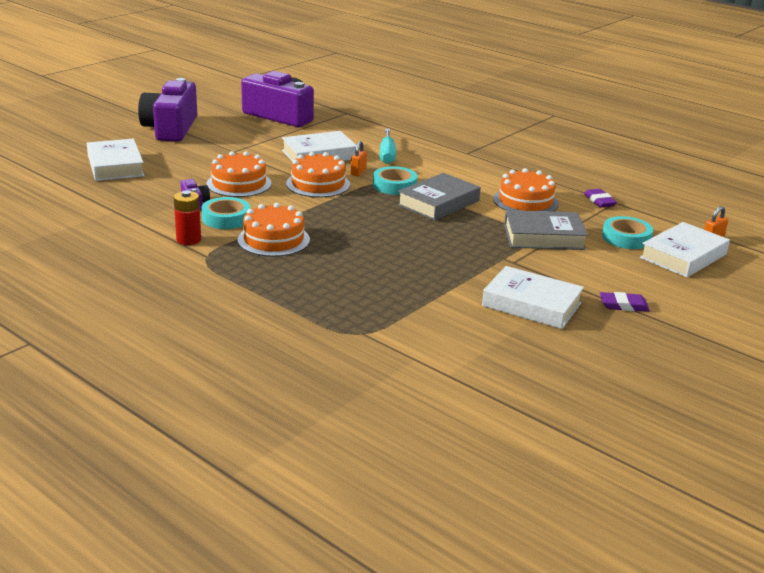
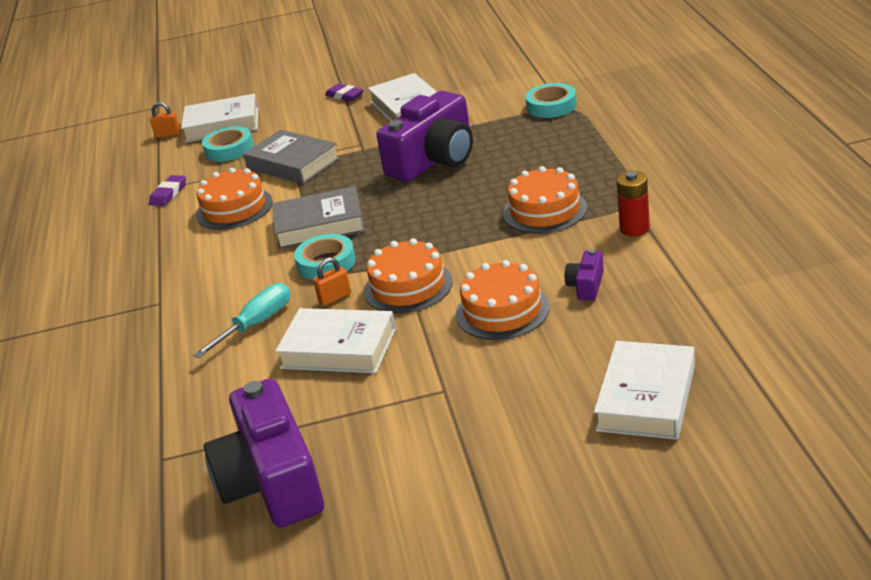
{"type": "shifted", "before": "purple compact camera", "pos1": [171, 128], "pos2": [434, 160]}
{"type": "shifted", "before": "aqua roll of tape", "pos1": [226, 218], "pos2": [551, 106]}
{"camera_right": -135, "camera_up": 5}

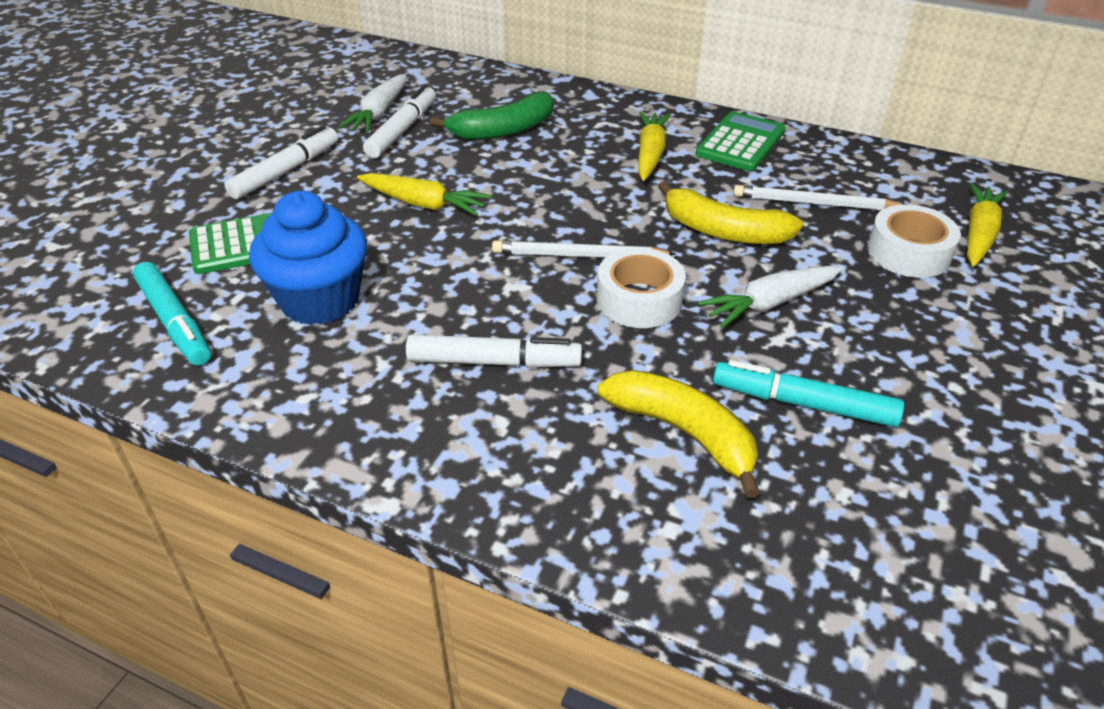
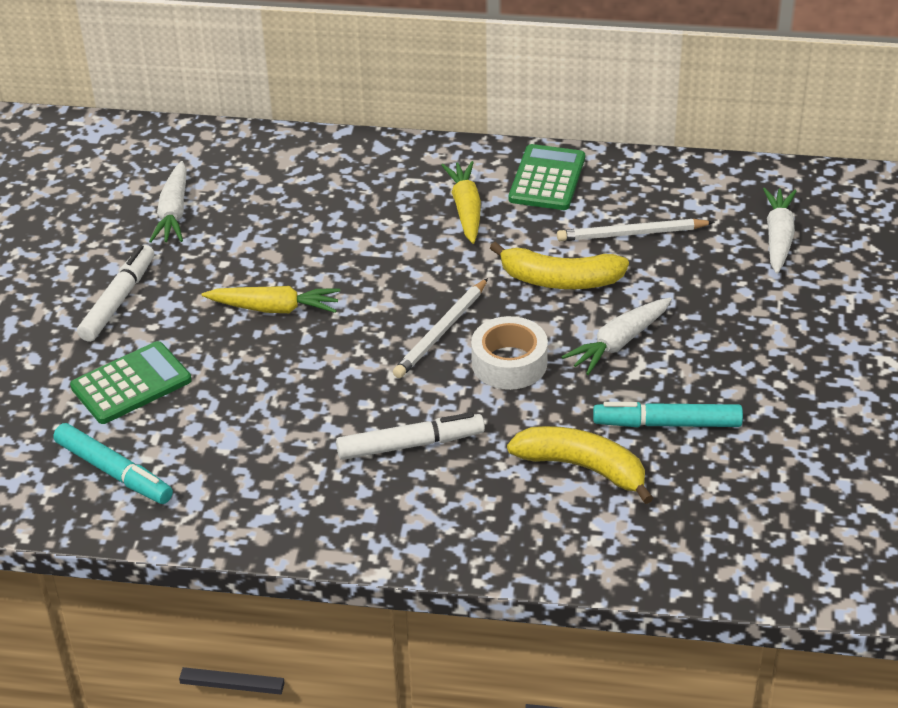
{"type": "gone", "before": "pure white marker", "pos1": [402, 130]}
{"type": "gone", "before": "leaf-green banana", "pos1": [503, 130]}
{"type": "repainted", "before": "yellow root vegetable", "after": "pure white root vegetable", "pos1": [978, 234], "pos2": [778, 237]}
{"type": "gone", "before": "royal blue cupcake", "pos1": [320, 300]}
{"type": "gone", "before": "pure white roll of tape", "pos1": [908, 253]}
{"type": "rotated", "before": "pure white wooden pencil", "pos1": [579, 255], "pos2": [441, 331], "turn": -45}
{"camera_right": -15, "camera_up": 0}

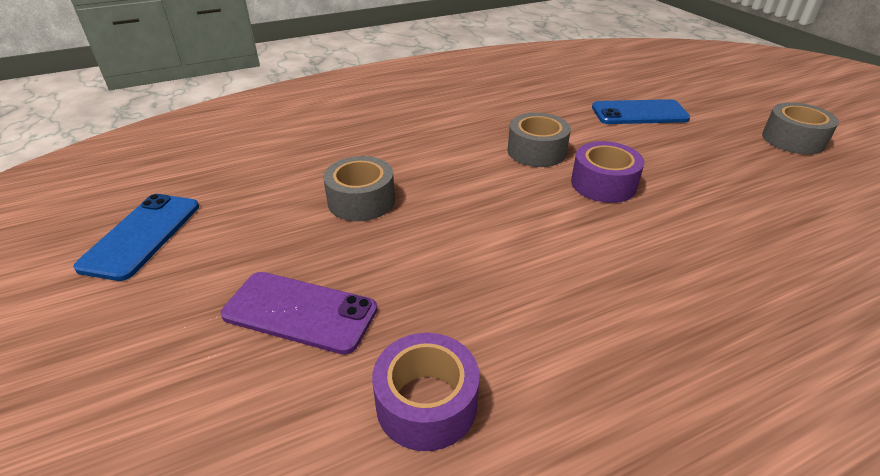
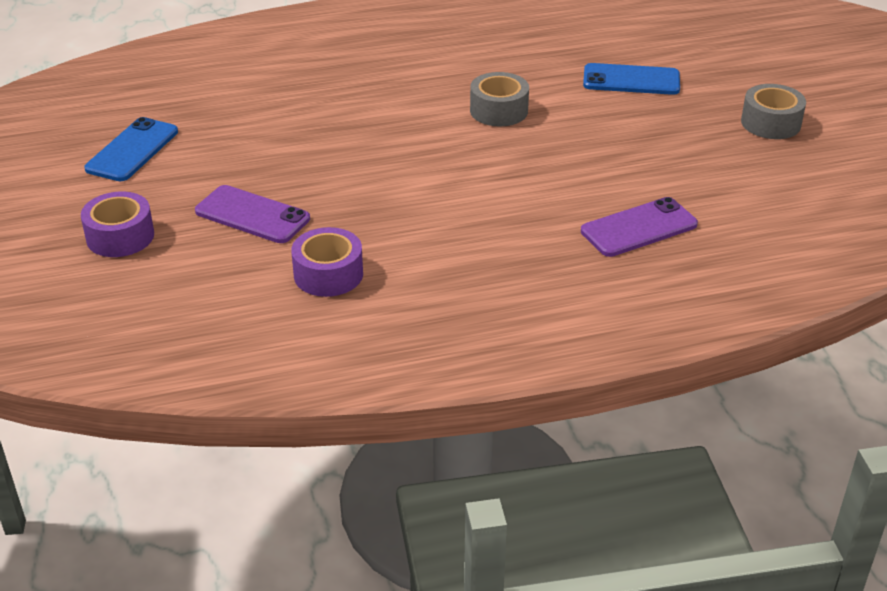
{"type": "shifted", "before": "purple roll of tape", "pos1": [603, 184], "pos2": [120, 236]}
{"type": "gone", "before": "ash-grey roll of tape", "pos1": [361, 201]}
{"type": "new", "after": "purple smartphone", "pos2": [639, 228]}
{"camera_right": 10, "camera_up": 0}

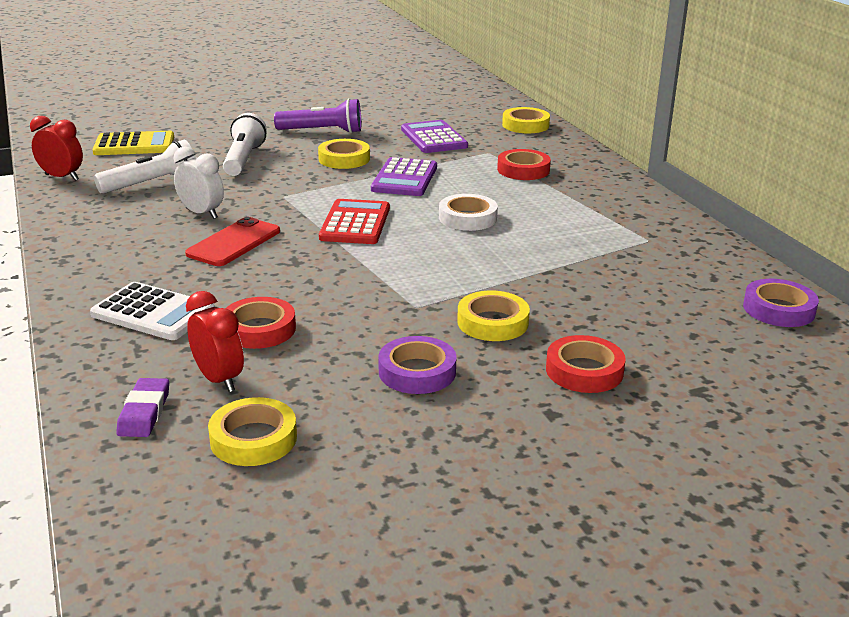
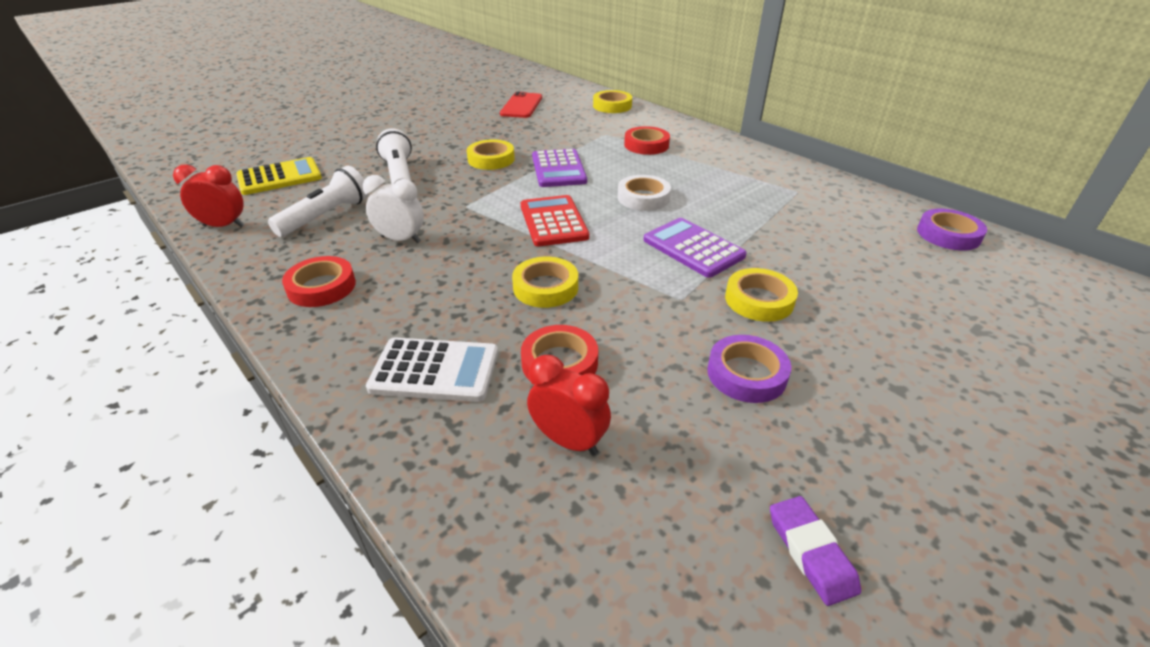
{"type": "gone", "before": "purple torch", "pos1": [322, 131]}
{"type": "shifted", "before": "purple calculator", "pos1": [434, 138], "pos2": [693, 248]}
{"type": "shifted", "before": "red smartphone", "pos1": [234, 243], "pos2": [521, 106]}
{"type": "shifted", "before": "red roll of tape", "pos1": [584, 371], "pos2": [321, 287]}
{"type": "shifted", "before": "purple pencil eraser", "pos1": [144, 412], "pos2": [810, 552]}
{"type": "shifted", "before": "yellow roll of tape", "pos1": [253, 439], "pos2": [545, 287]}
{"camera_right": -20, "camera_up": 10}

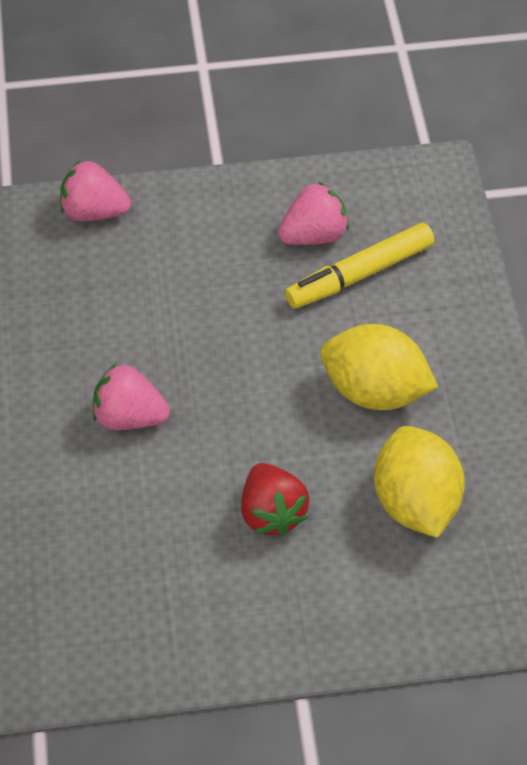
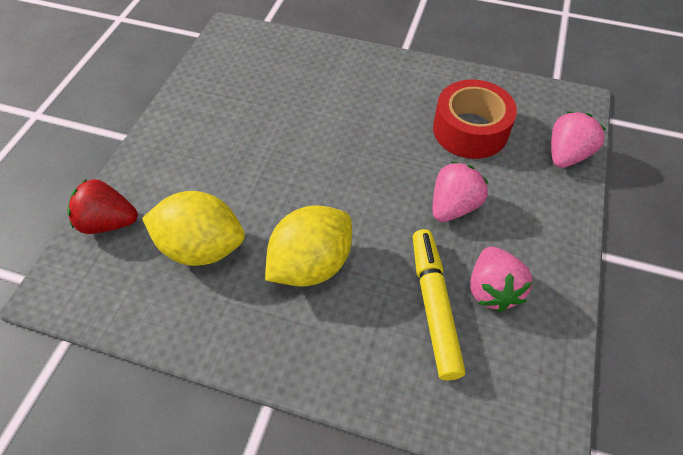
{"type": "shifted", "before": "rosy berry", "pos1": [129, 417], "pos2": [453, 206]}
{"type": "shifted", "before": "red berry", "pos1": [272, 513], "pos2": [108, 222]}
{"type": "new", "after": "red roll of tape", "pos2": [470, 130]}
{"camera_right": 115, "camera_up": 0}

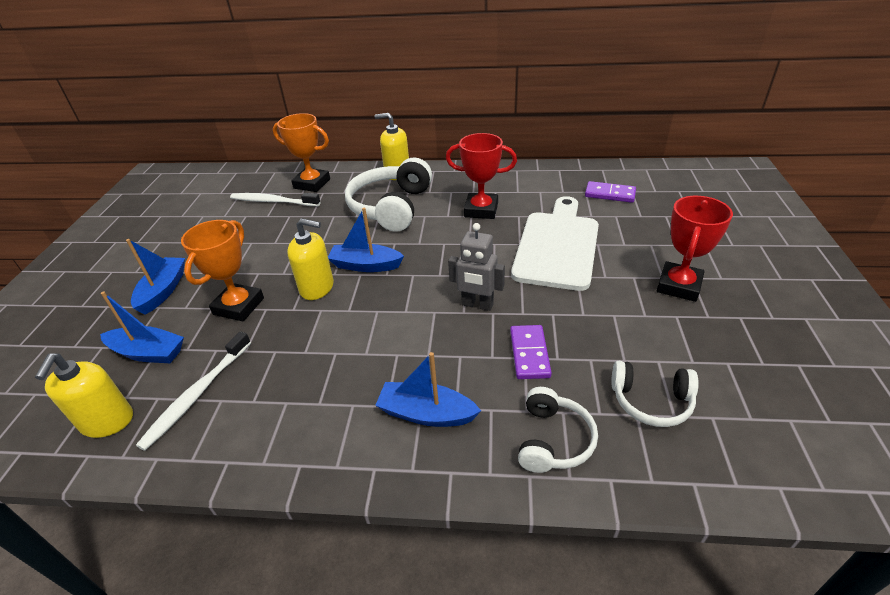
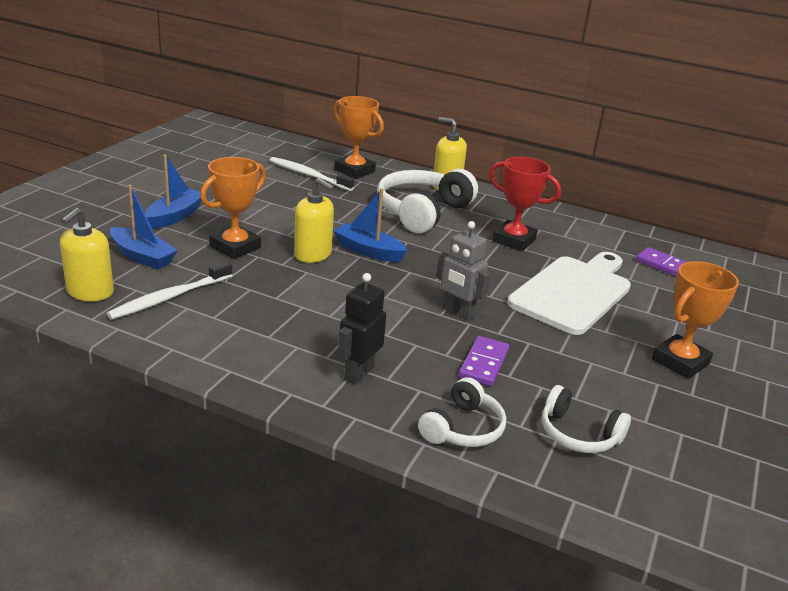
{"type": "repainted", "before": "red award cup", "after": "orange award cup", "pos1": [678, 286], "pos2": [680, 361]}
{"type": "swapped", "before": "royal blue boat", "after": "jet-black toy robot", "pos1": [426, 413], "pos2": [358, 373]}
{"camera_right": 15, "camera_up": -10}

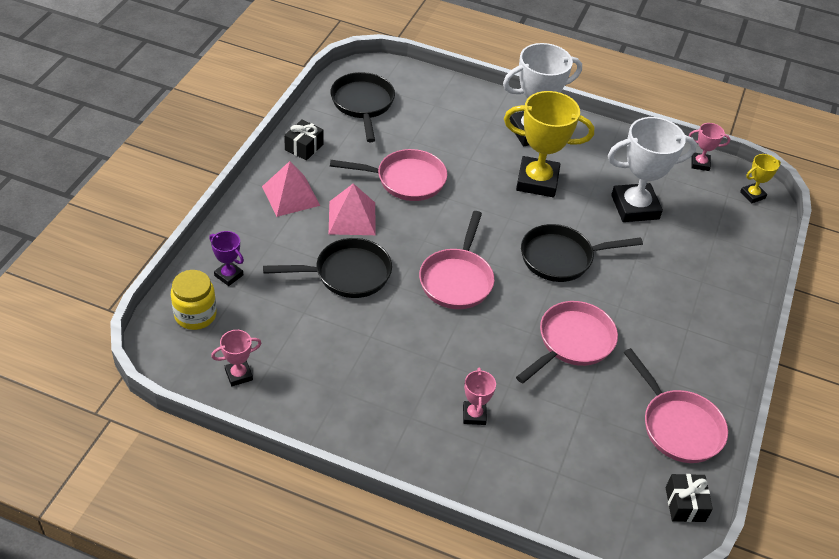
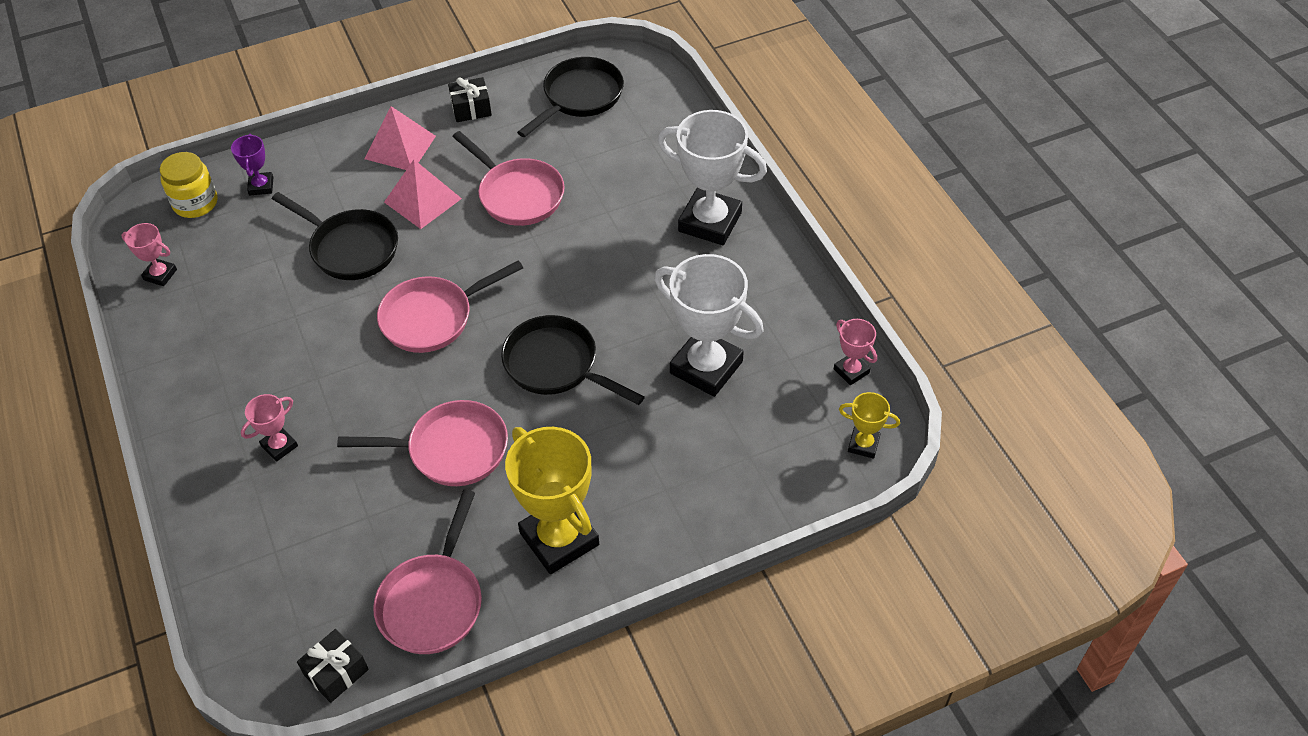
{"type": "shifted", "before": "yellow award cup", "pos1": [537, 181], "pos2": [559, 539]}
{"camera_right": 50, "camera_up": 5}

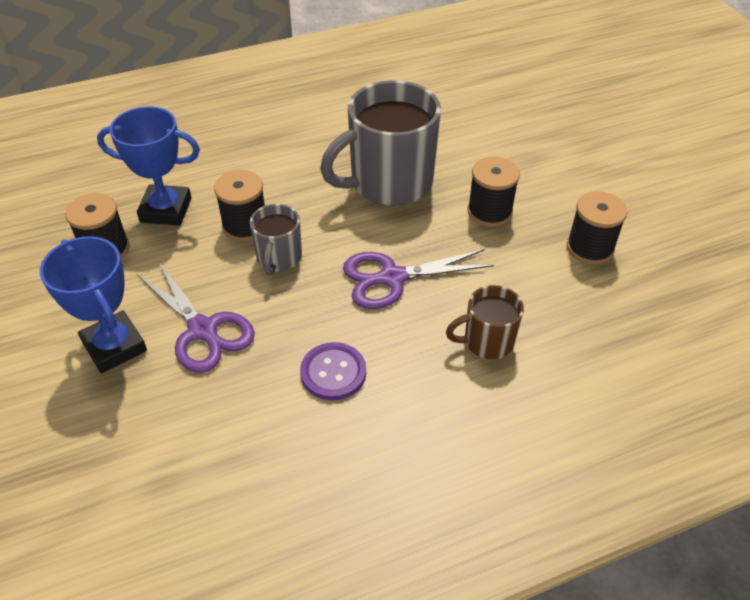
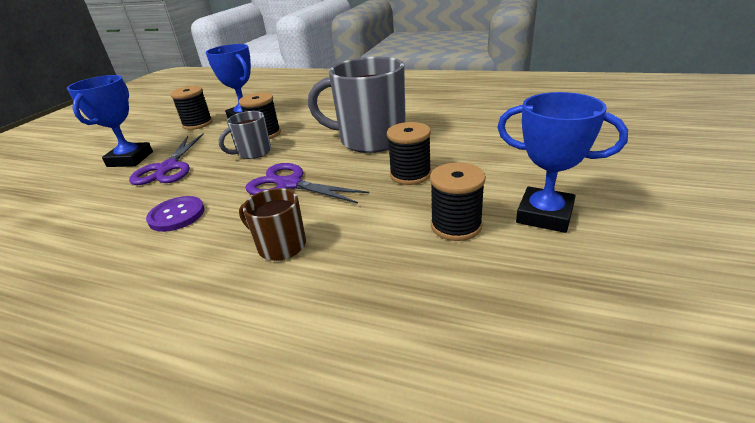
{"type": "new", "after": "royal blue award cup", "pos2": [544, 215]}
{"camera_right": 45, "camera_up": -15}

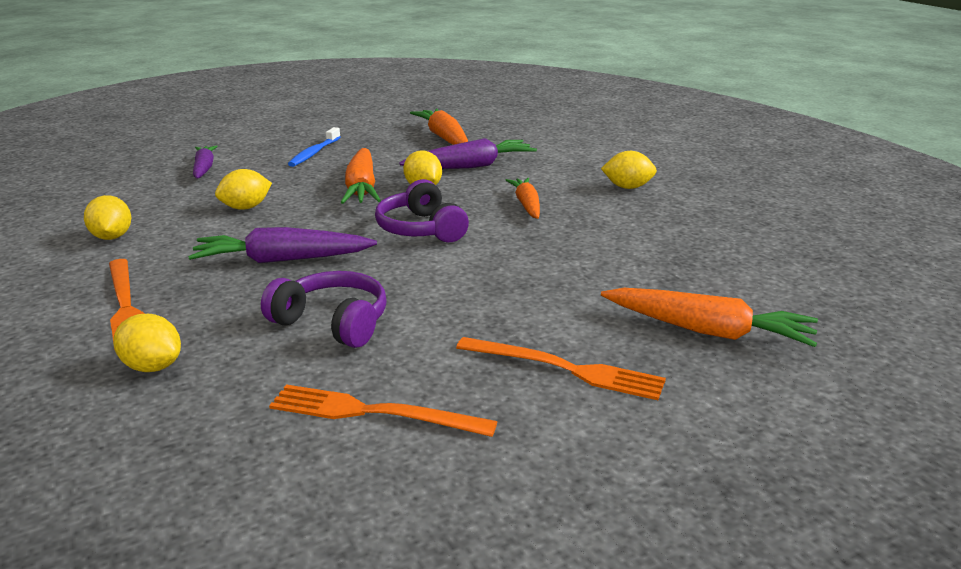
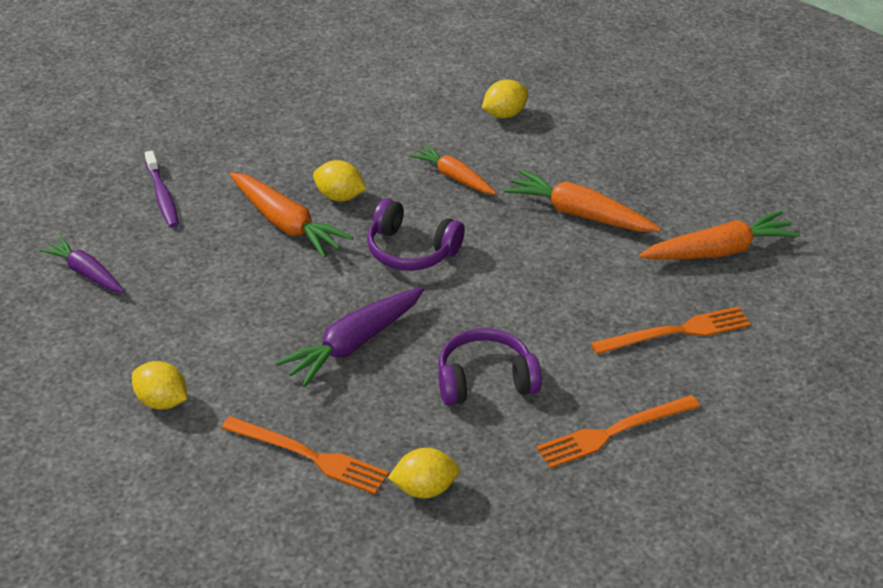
{"type": "shifted", "before": "orange root vegetable", "pos1": [444, 138], "pos2": [579, 214]}
{"type": "repainted", "before": "royal blue tooth brush", "after": "purple tooth brush", "pos1": [314, 153], "pos2": [162, 196]}
{"type": "gone", "before": "purple root vegetable", "pos1": [471, 166]}
{"type": "gone", "before": "yellow lemon", "pos1": [246, 208]}
{"camera_right": -40, "camera_up": 15}

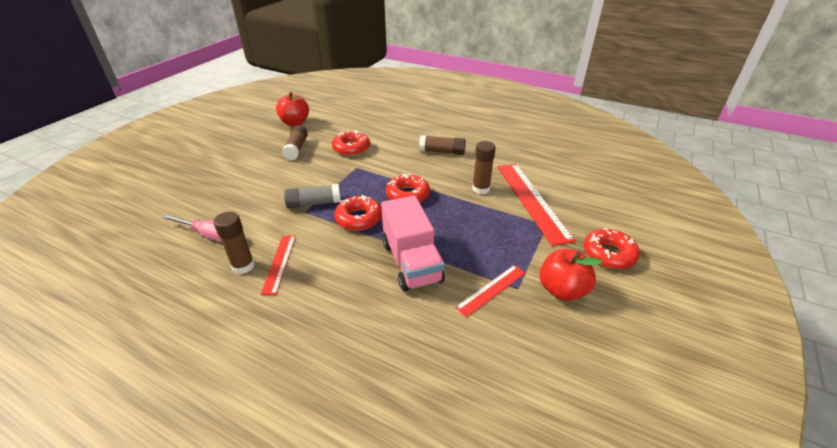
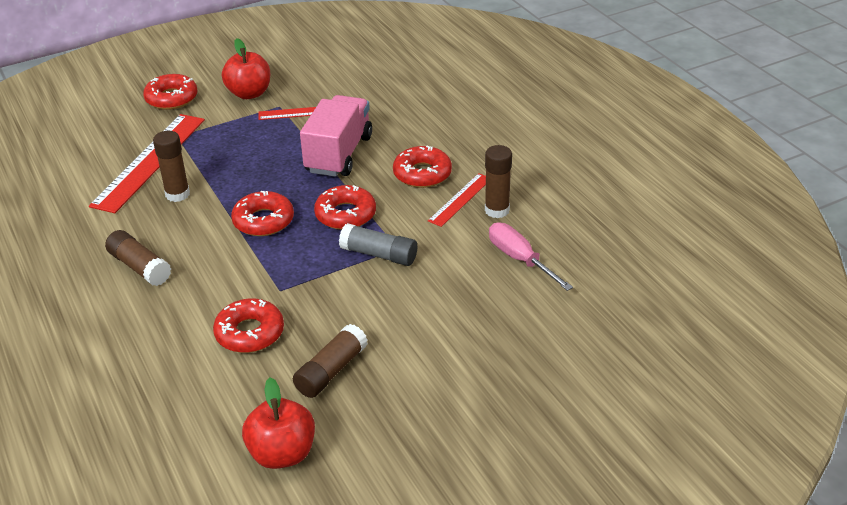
{"type": "new", "after": "red doughnut", "pos2": [422, 174]}
{"camera_right": -145, "camera_up": 0}

